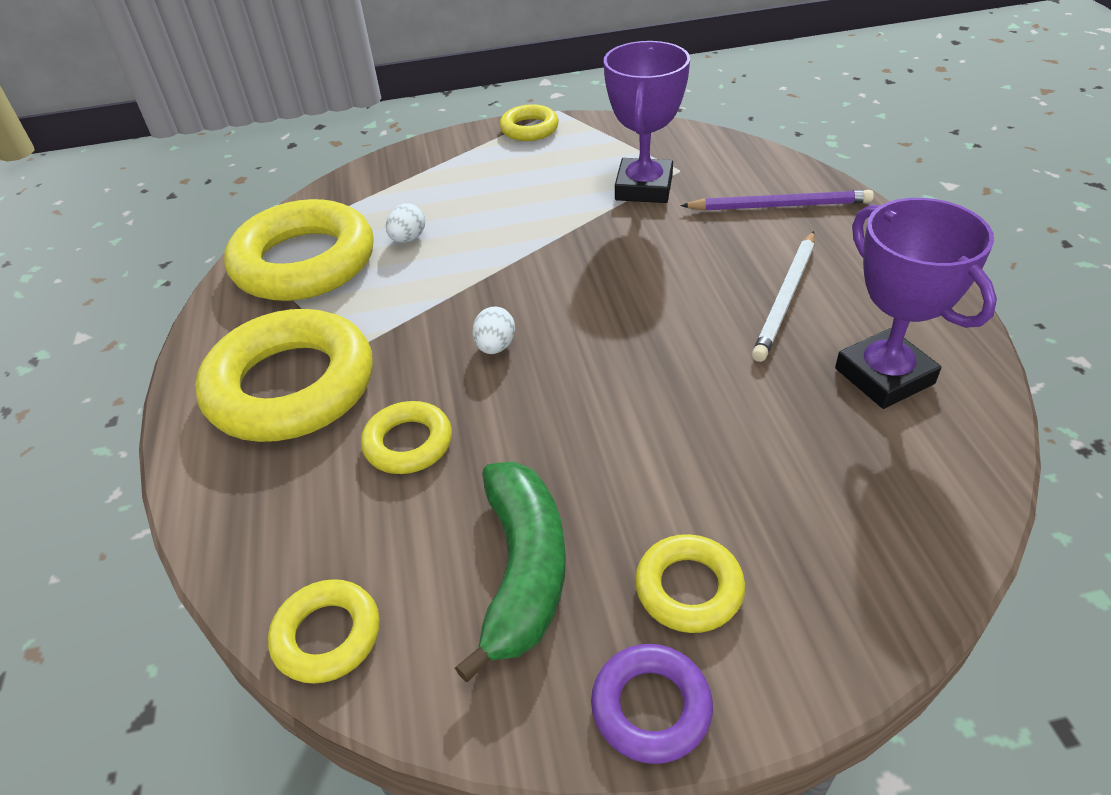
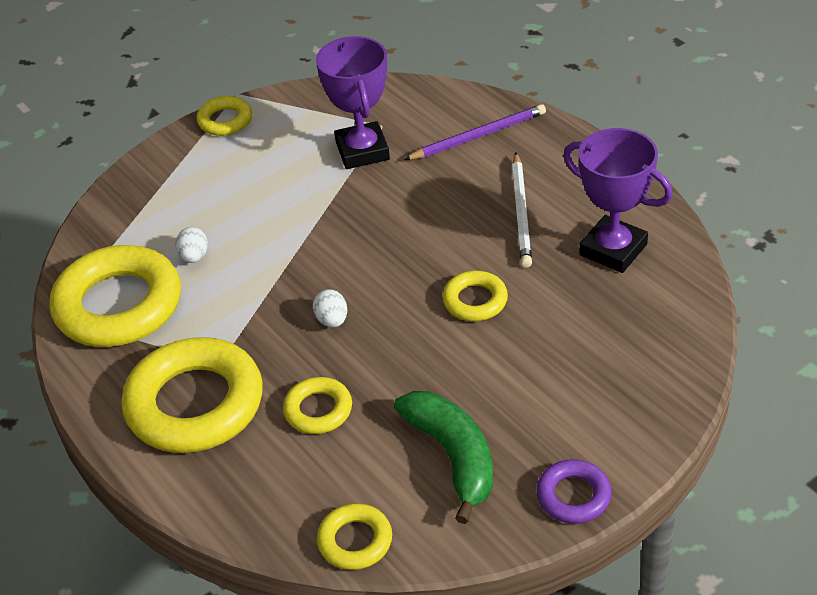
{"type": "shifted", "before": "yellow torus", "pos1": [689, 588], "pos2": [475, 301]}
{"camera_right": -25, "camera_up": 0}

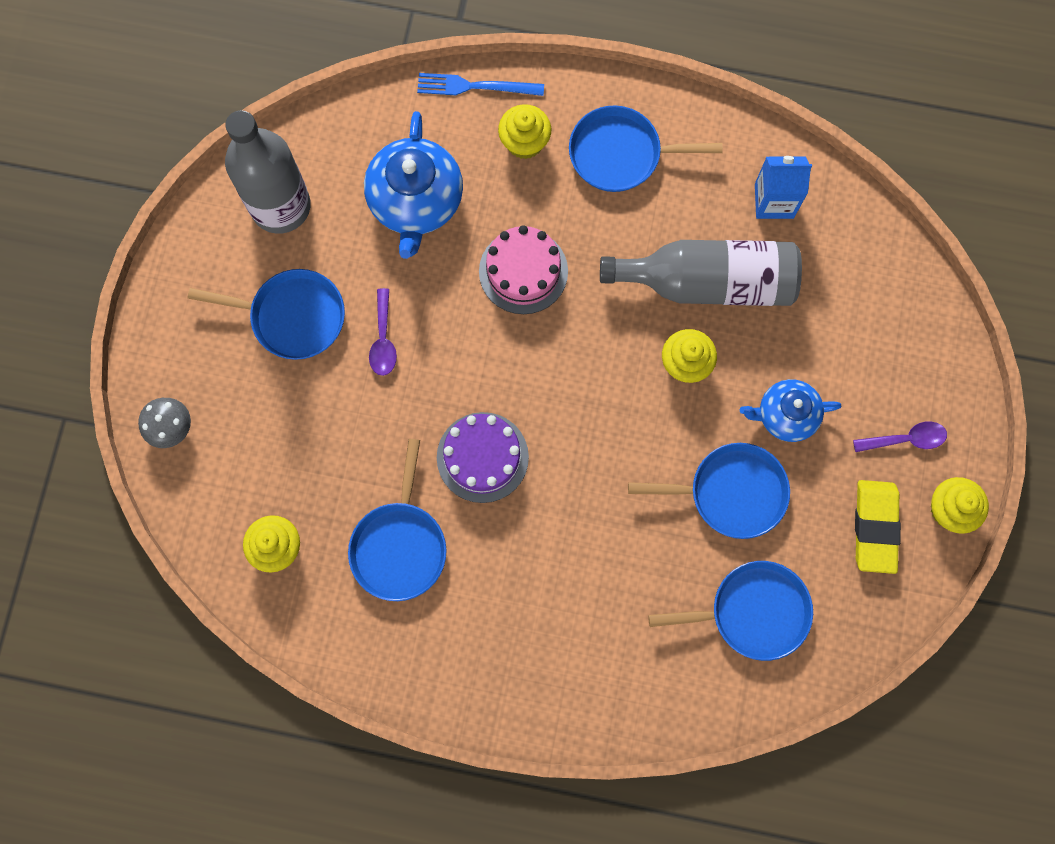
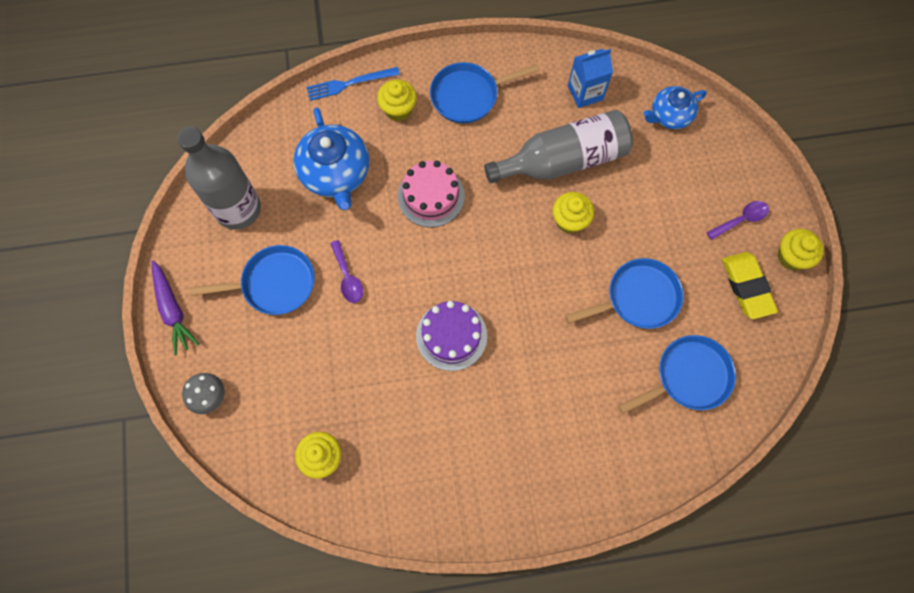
{"type": "shifted", "before": "royal blue teapot", "pos1": [785, 415], "pos2": [669, 115]}
{"type": "gone", "before": "royal blue pan", "pos1": [400, 545]}
{"type": "new", "after": "purple root vegetable", "pos2": [173, 310]}
{"camera_right": -20, "camera_up": -5}

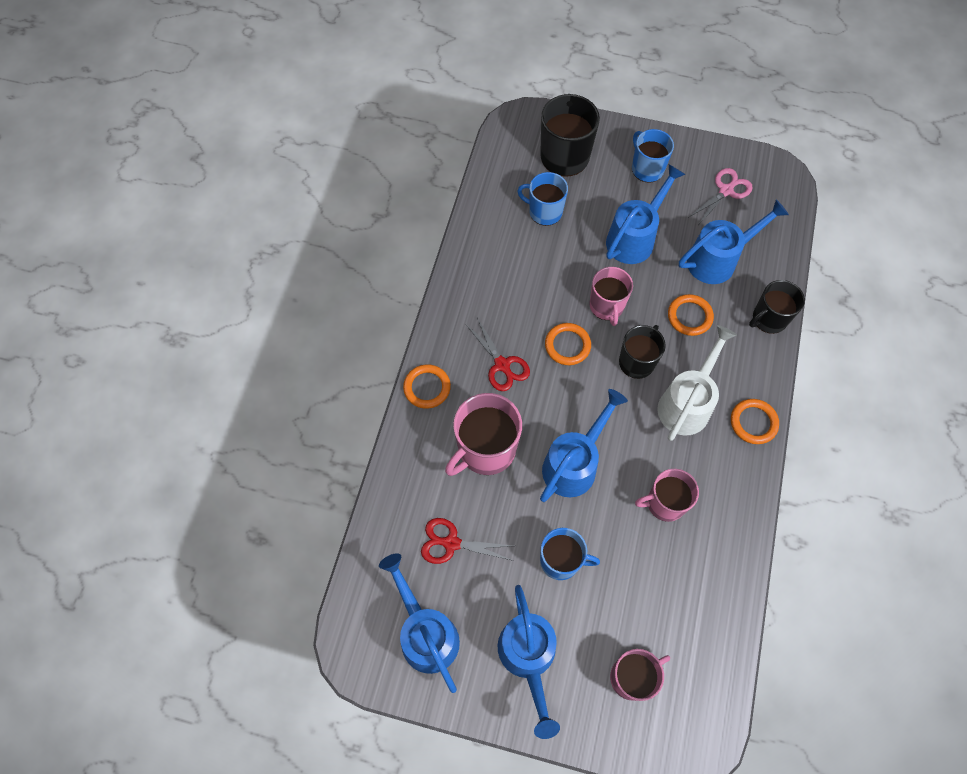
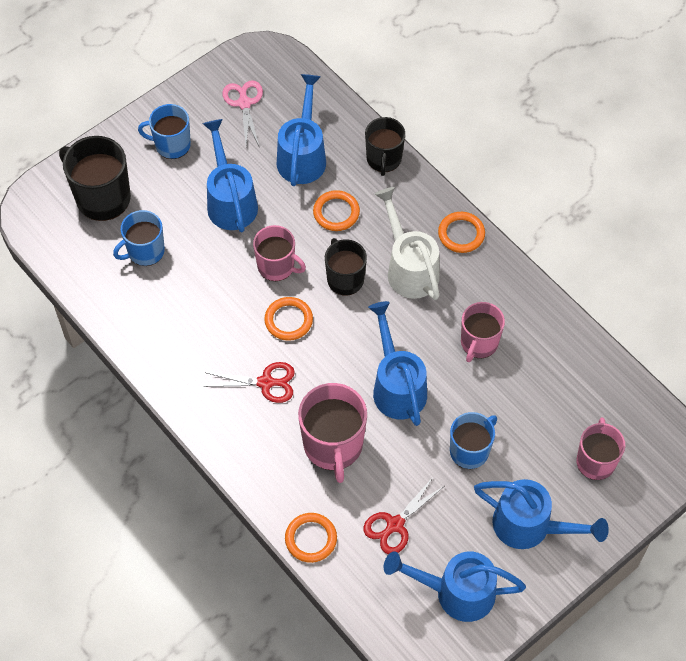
{"type": "shifted", "before": "orange torus", "pos1": [427, 387], "pos2": [311, 539]}
{"camera_right": -55, "camera_up": -5}

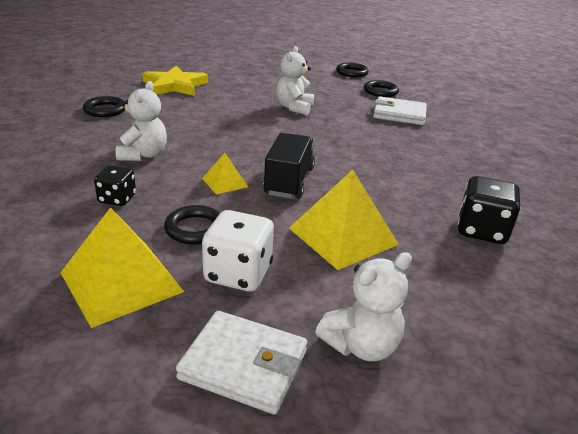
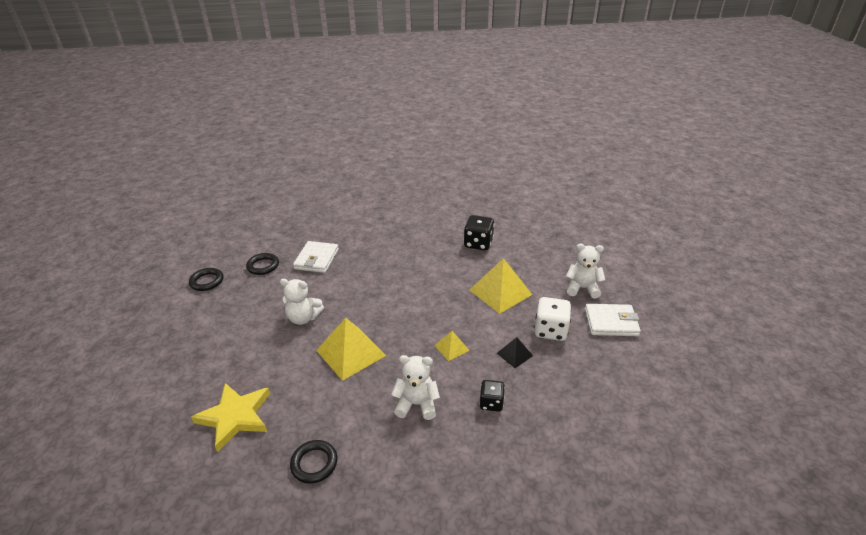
{"type": "gone", "before": "jet-black truck", "pos1": [289, 181]}
{"type": "swapped", "before": "jet-black torus", "after": "jet-black pyramid", "pos1": [195, 229], "pos2": [514, 354]}
{"type": "shifted", "before": "yellow pyramid", "pos1": [121, 281], "pos2": [350, 353]}
{"type": "rotated", "before": "pure white teddy bear", "pos1": [361, 345], "pos2": [582, 288], "turn": -45}
{"type": "rotated", "before": "pure white card wallet", "pos1": [244, 365], "pos2": [611, 322], "turn": 75}
{"camera_right": -90, "camera_up": 5}

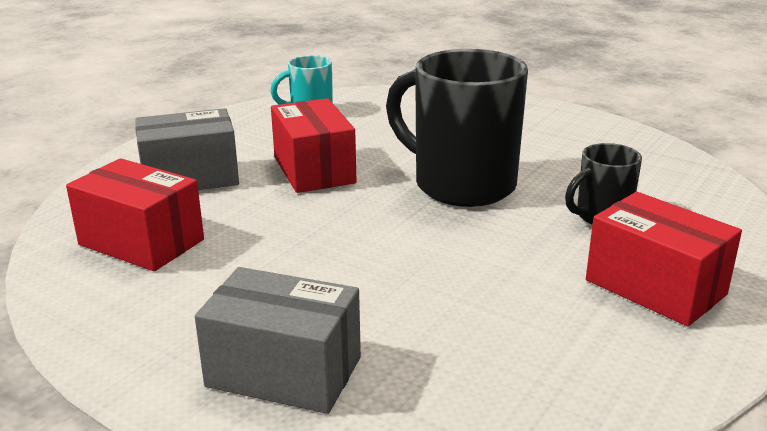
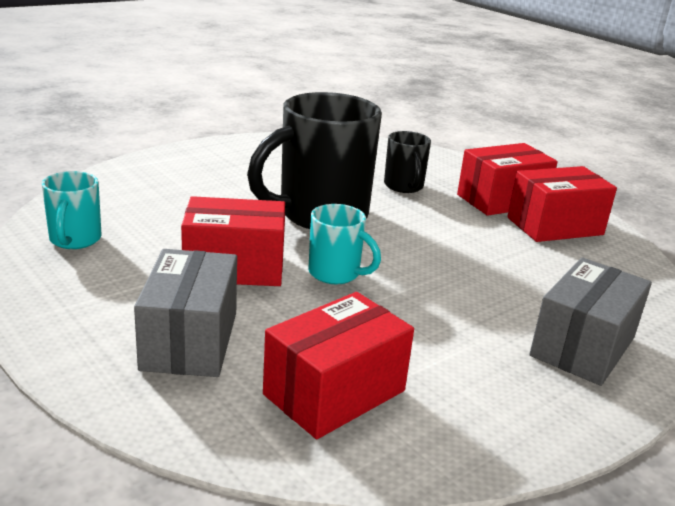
{"type": "new", "after": "red box", "pos2": [555, 226]}
{"type": "new", "after": "aqua coffee mug", "pos2": [336, 274]}
{"camera_right": -75, "camera_up": 0}

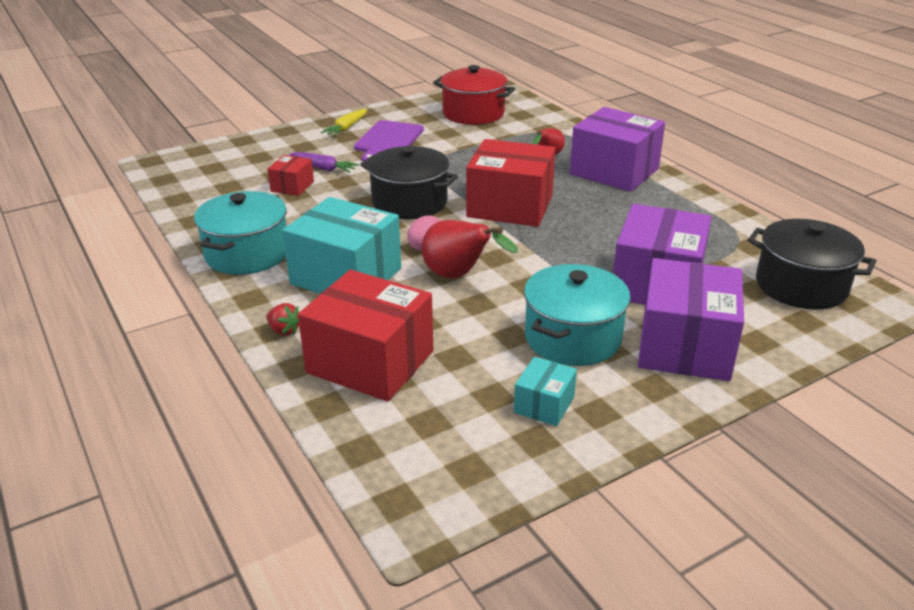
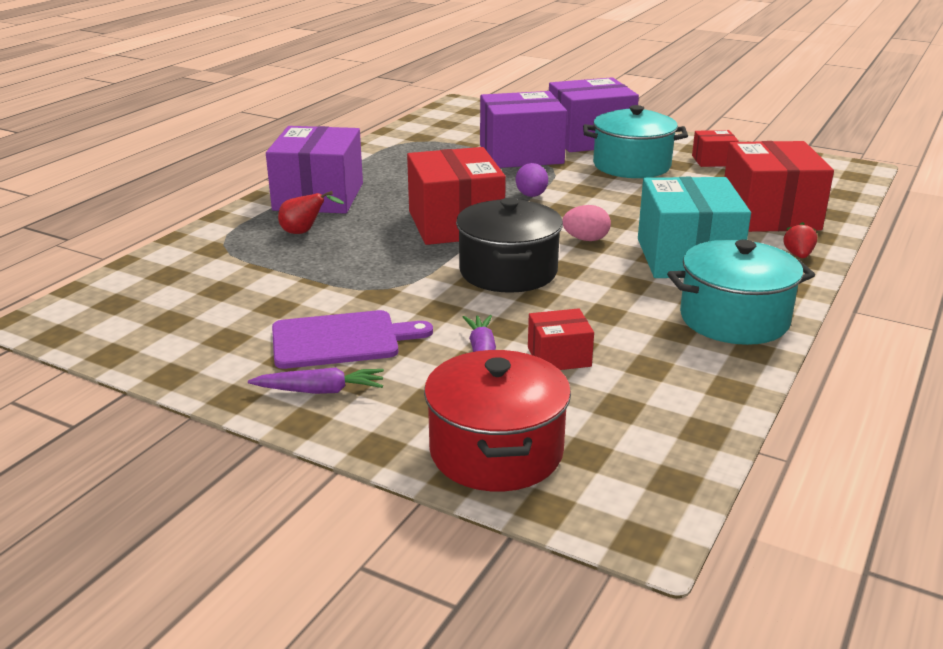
{"type": "shifted", "before": "red cooking pot", "pos1": [473, 113], "pos2": [496, 451]}
{"type": "repainted", "before": "yellow root vegetable", "after": "purple root vegetable", "pos1": [346, 128], "pos2": [320, 391]}
{"type": "gone", "before": "jet-black cooking pot", "pos1": [801, 286]}
{"type": "gone", "before": "red pear fruit", "pos1": [459, 276]}
{"type": "repainted", "before": "aqua box", "after": "red box", "pos1": [544, 404], "pos2": [713, 161]}
{"type": "new", "after": "purple toy egg", "pos2": [531, 196]}
{"camera_right": -120, "camera_up": -5}

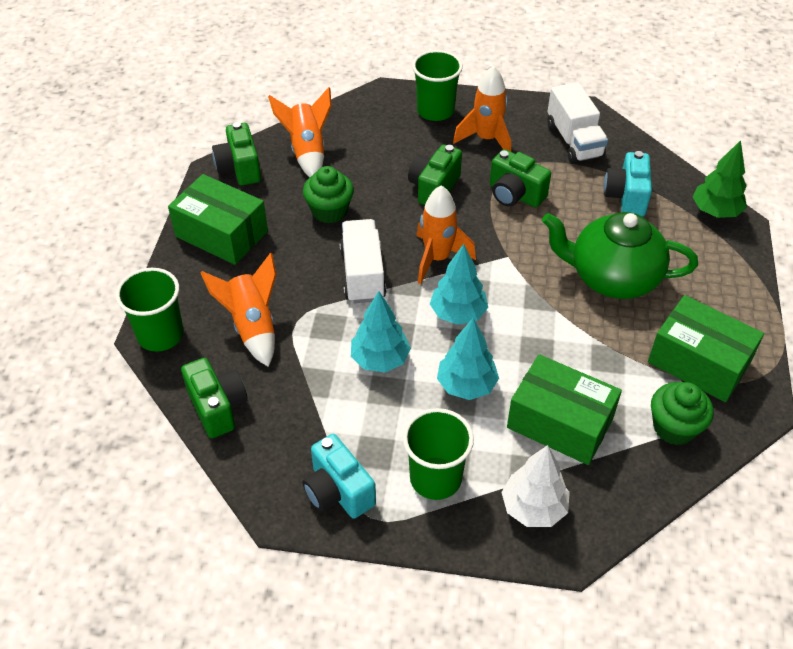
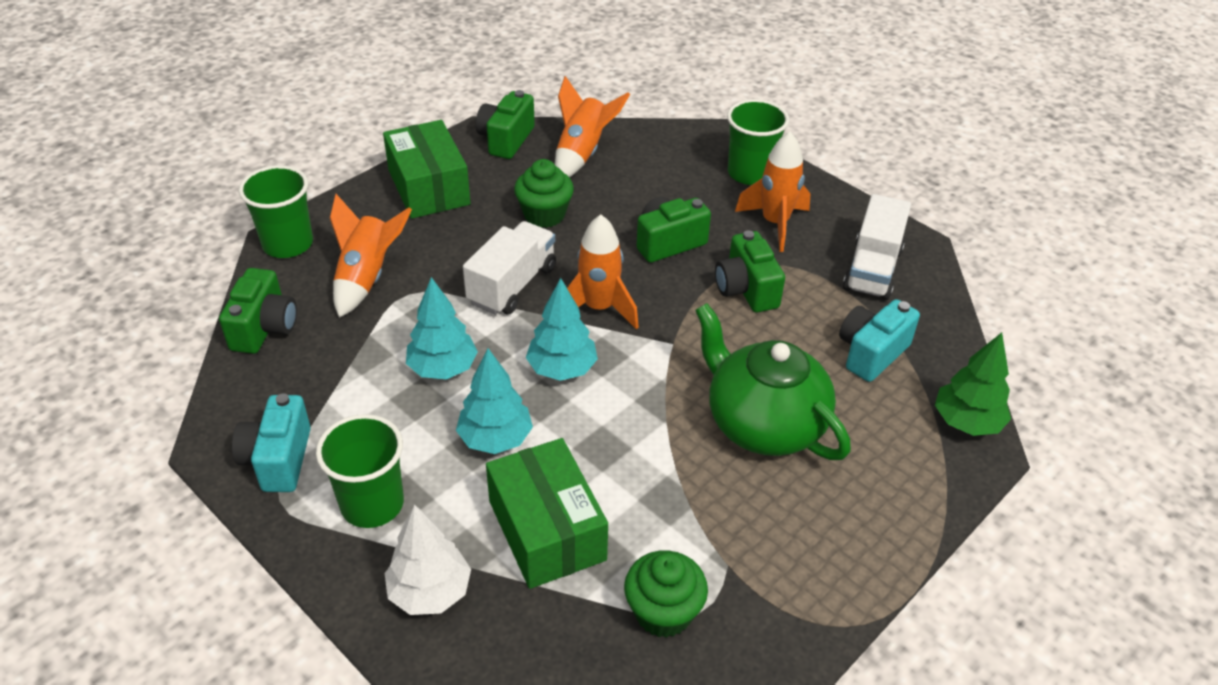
{"type": "gone", "before": "leaf-green box", "pos1": [699, 362]}
{"camera_right": 35, "camera_up": -5}

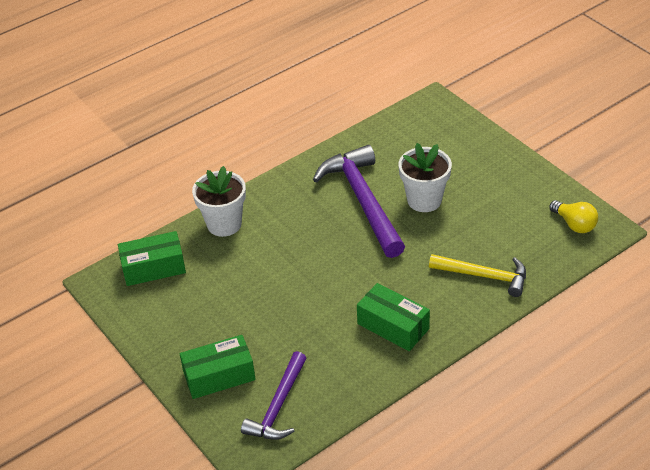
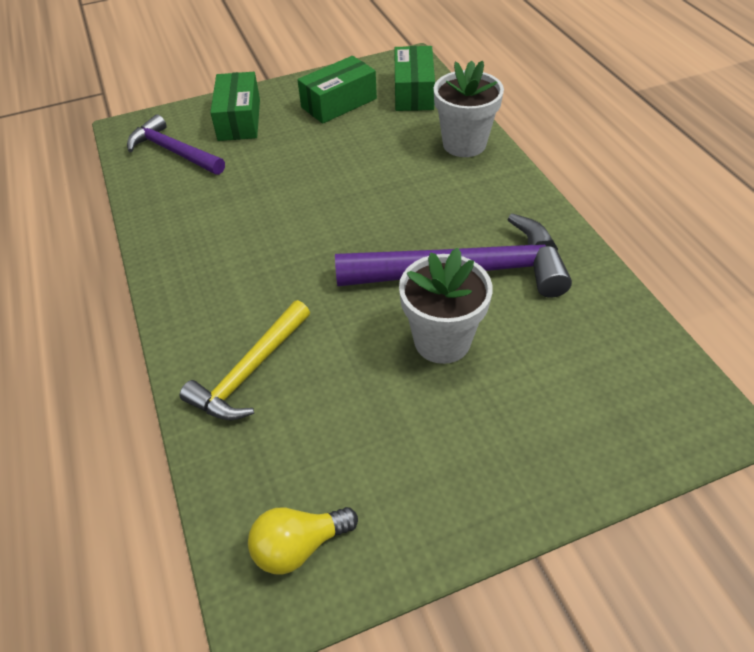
{"type": "shifted", "before": "leaf-green box", "pos1": [393, 326], "pos2": [339, 103]}
{"camera_right": 105, "camera_up": 5}

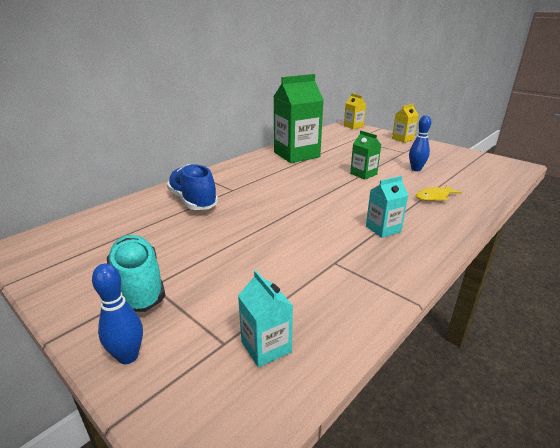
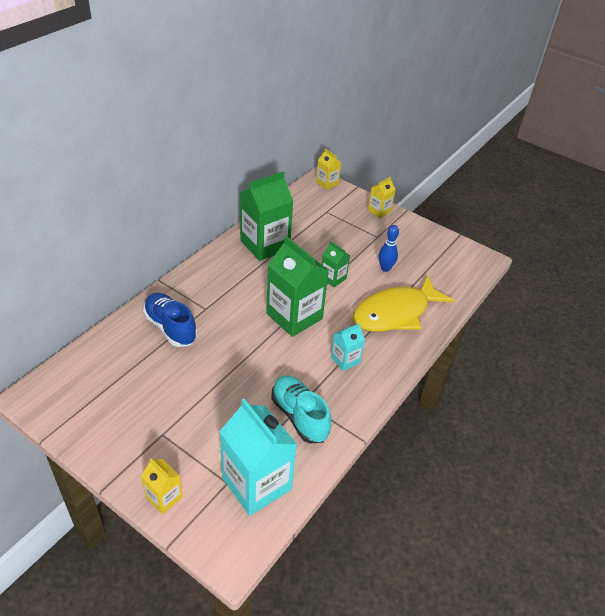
{"type": "scaled", "before": "yellow fish", "pos1": [434, 197], "pos2": [395, 313], "scale": 2.4}
{"type": "shifted", "before": "aqua shoe", "pos1": [138, 285], "pos2": [299, 416]}
{"type": "swapped", "before": "royal blue tenpin", "after": "yellow juice carton", "pos1": [128, 356], "pos2": [164, 497]}
{"type": "scaled", "before": "aqua juice carton", "pos1": [266, 347], "pos2": [256, 483], "scale": 2.0}
{"type": "new", "after": "leaf-green juice carton", "pos2": [294, 316]}
{"camera_right": -10, "camera_up": 15}

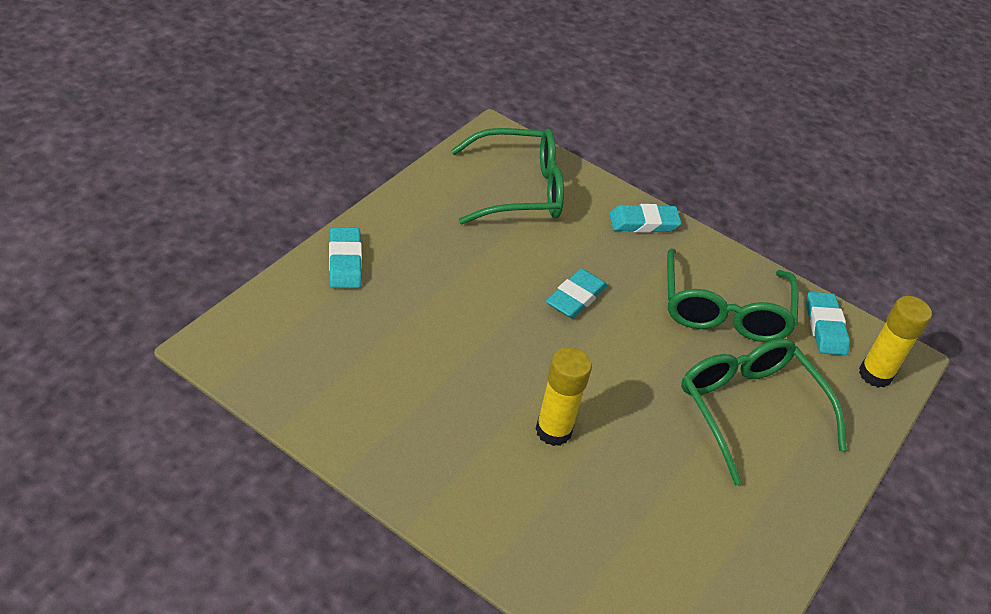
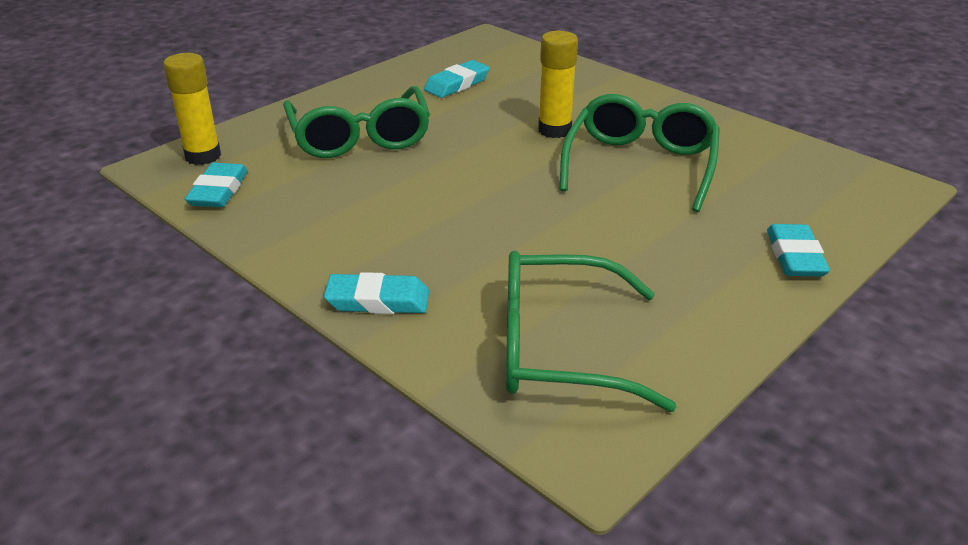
{"type": "shifted", "before": "leaf-green eyeglasses", "pos1": [724, 309], "pos2": [640, 165]}
{"type": "shifted", "before": "aqua pencil eraser", "pos1": [576, 298], "pos2": [457, 84]}
{"camera_right": -165, "camera_up": -10}

